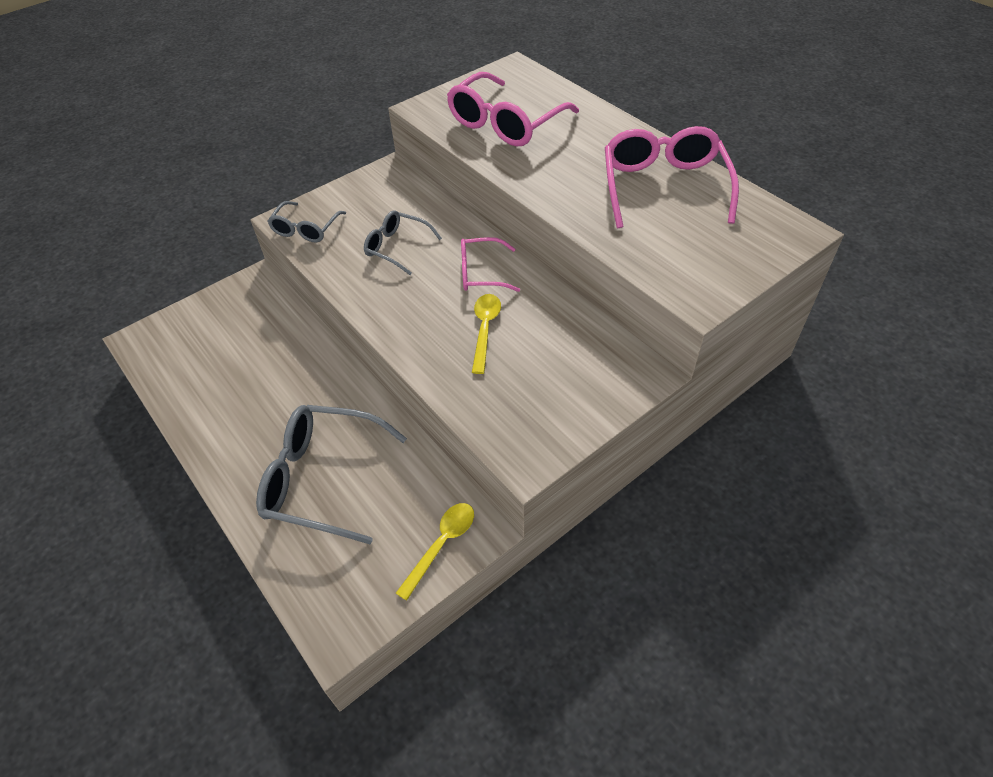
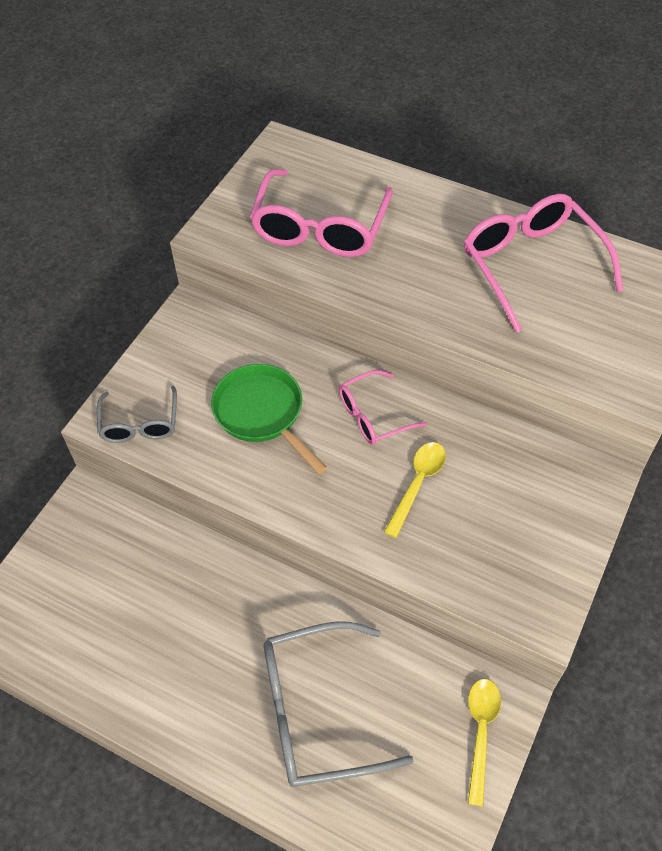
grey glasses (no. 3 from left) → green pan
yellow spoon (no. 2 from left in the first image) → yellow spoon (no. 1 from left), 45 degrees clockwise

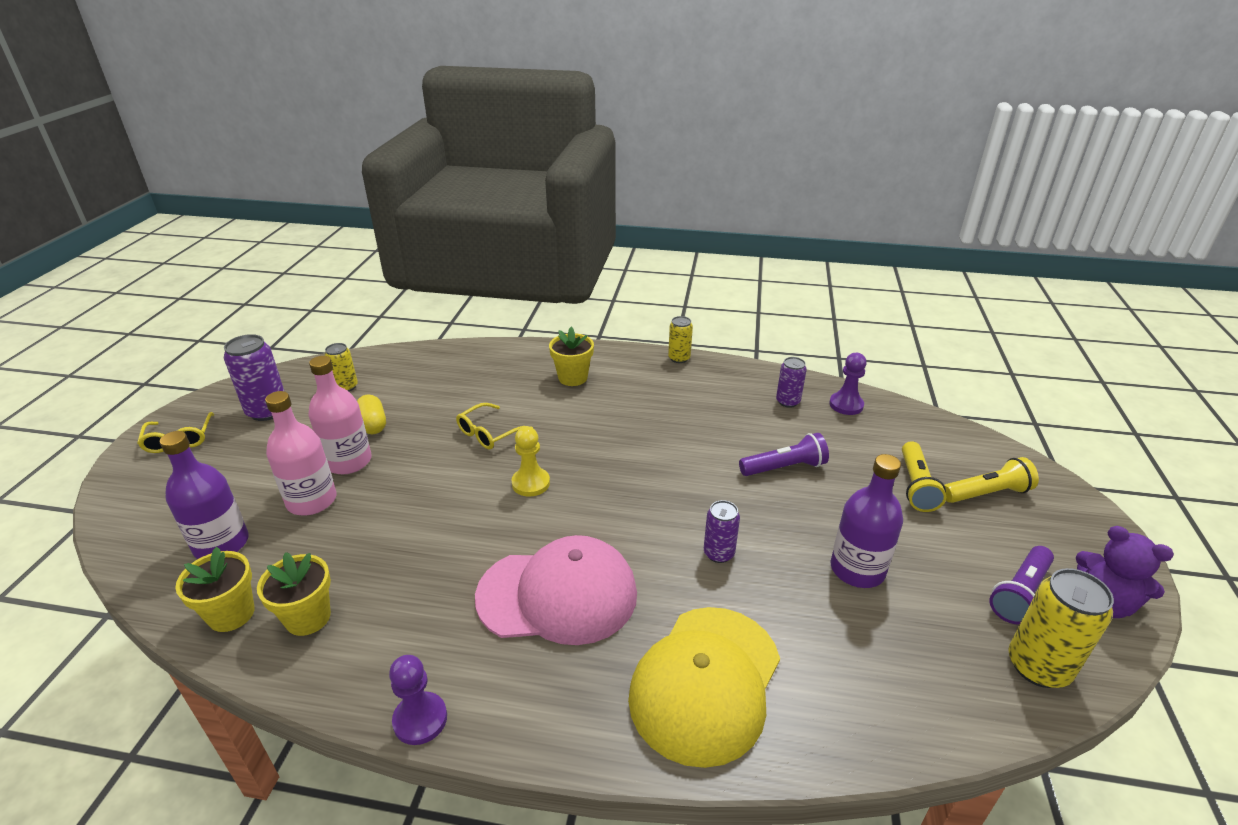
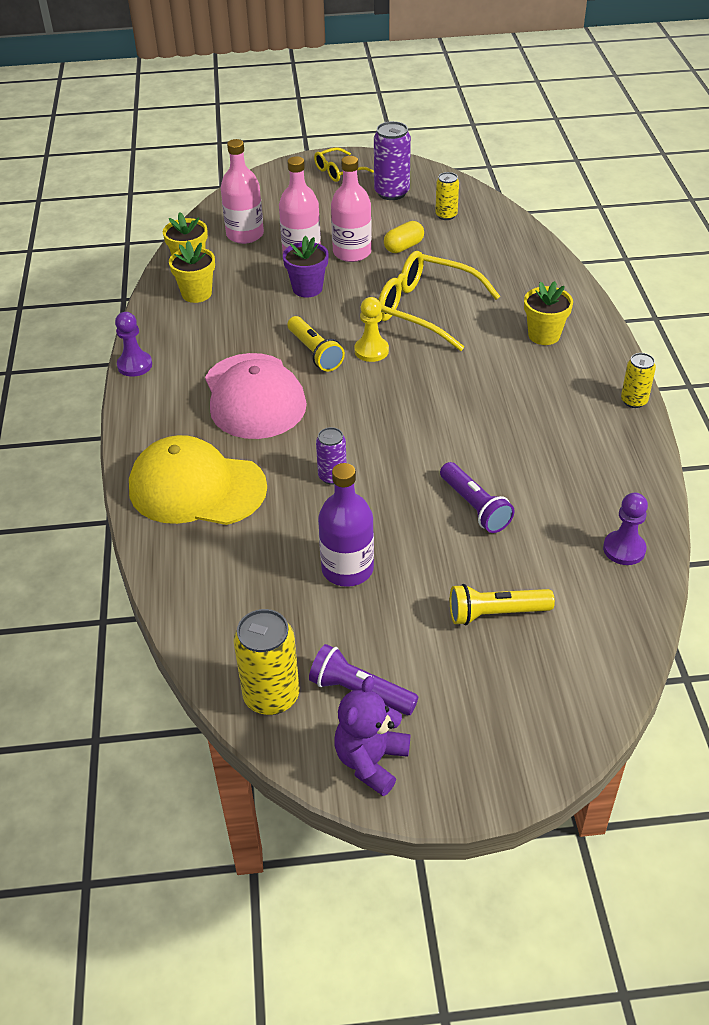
purple can (no. 3 from left) → -
yellow glasses (no. 2 from left), x1.83
purple bottle (no. 1 from left) → pink bottle (no. 1 from left)
yellow flashlight (no. 2 from left in the first image) → yellow flashlight (no. 1 from left), relocated
- → purple flower pot

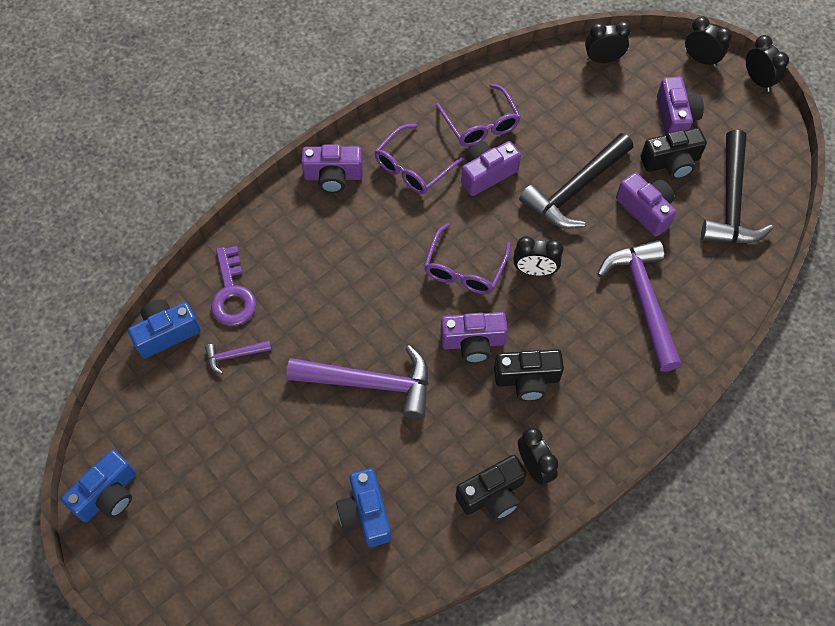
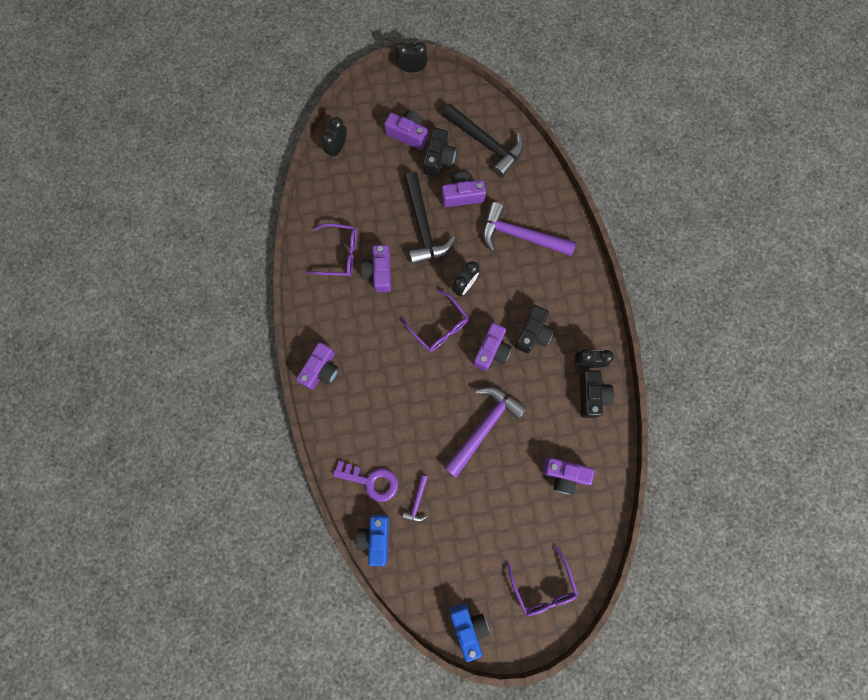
black clock (no. 4 from left) → -
purple glasses (no. 1 from left in the first image) → purple glasses (no. 3 from left), relocated
blue camera (no. 3 from left) → purple camera (no. 6 from left)

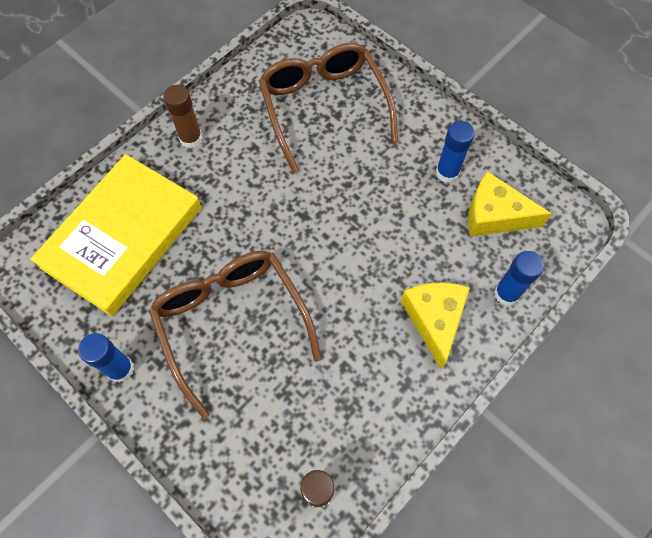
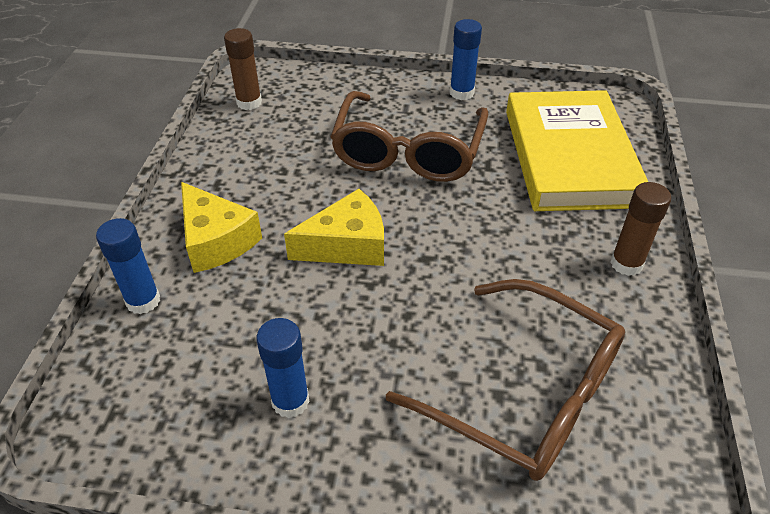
yellow cheese (no. 2 from left), relocated
brown glasses (no. 1 from left), 75 degrees clockwise

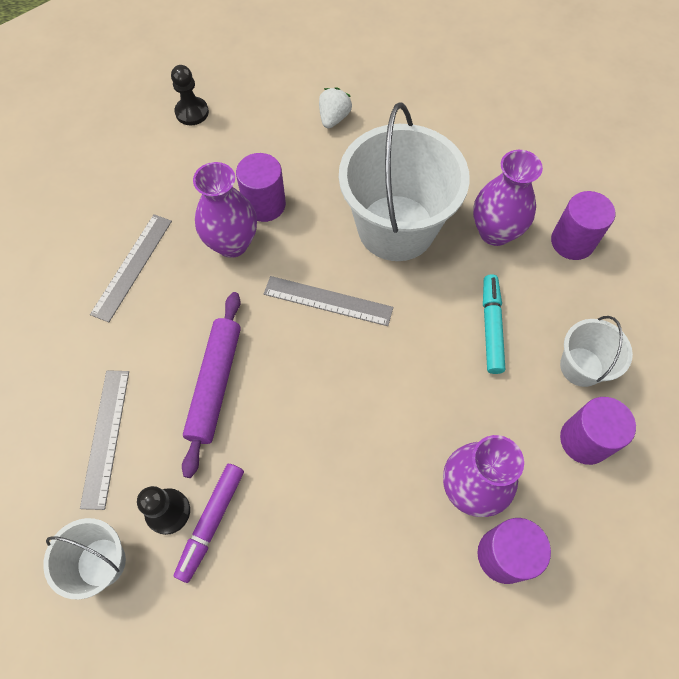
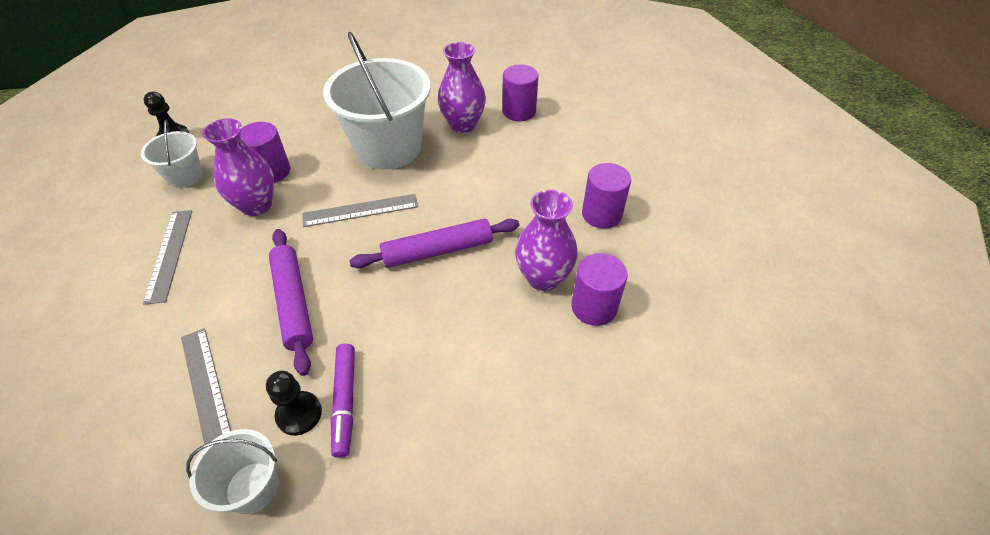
white strawberry → -
turquoise marker → -
white bucket (no. 3 from left in the first image) → white bucket (no. 1 from left), relocated
- → purple rolling pin (no. 2 from left)

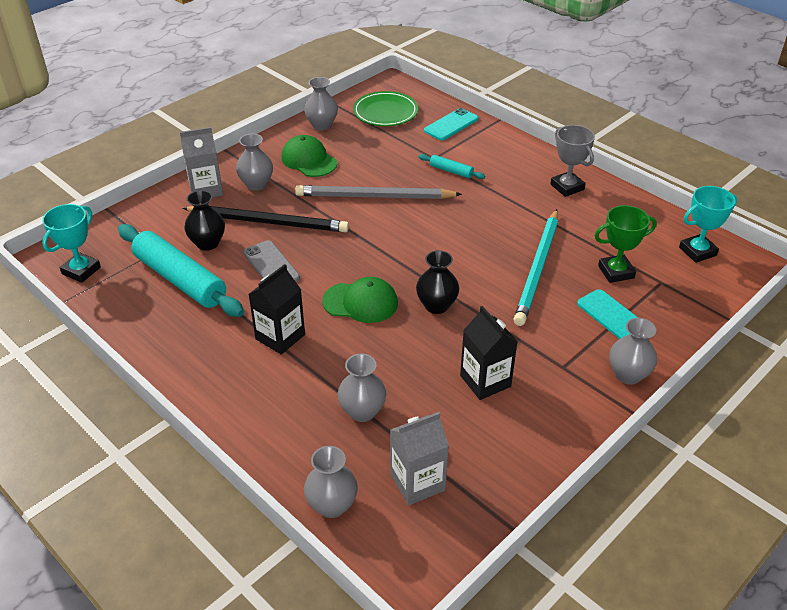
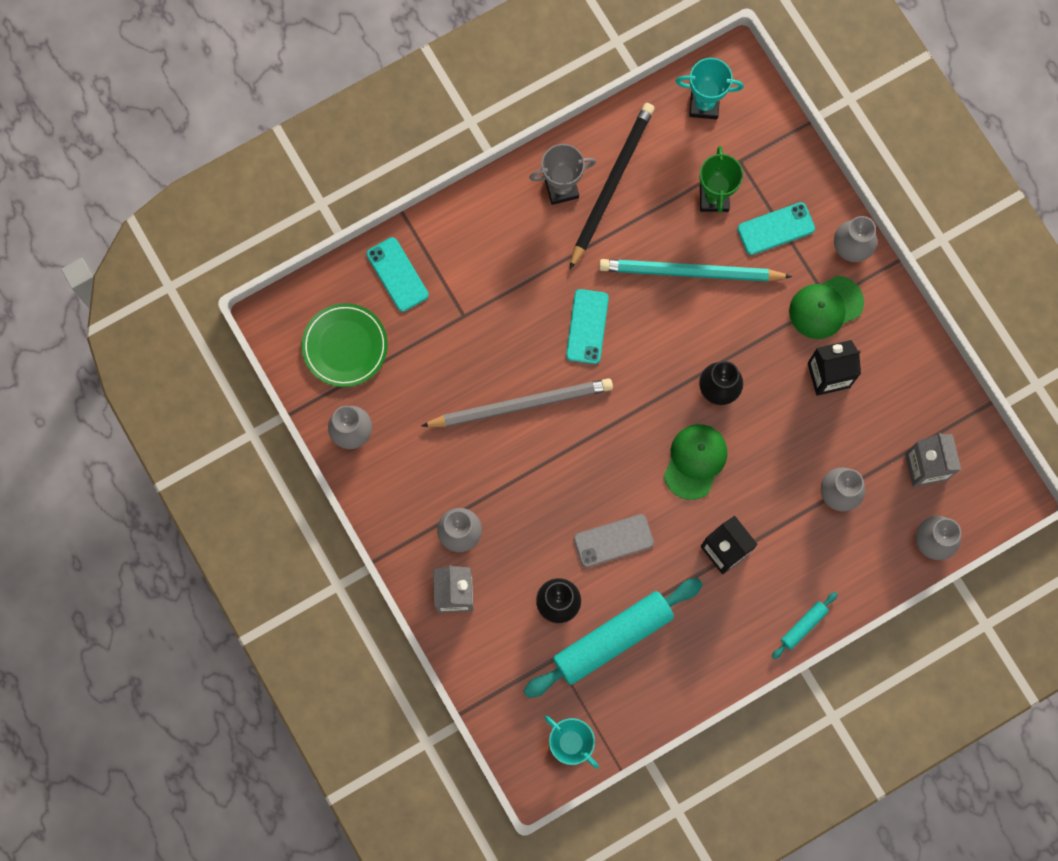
green cap (no. 1 from left in the first image) → green cap (no. 2 from left), relocated
turquoise rolling pin (no. 2 from left), relocated
grey pencil, 120 degrees counterclockwise
turquoise trophy (no. 2 from left), 75 degrees counterclockwise
black pencil, relocated
turquoise pencil, 150 degrees clockwise
- → turquoise phone (no. 2 from left)

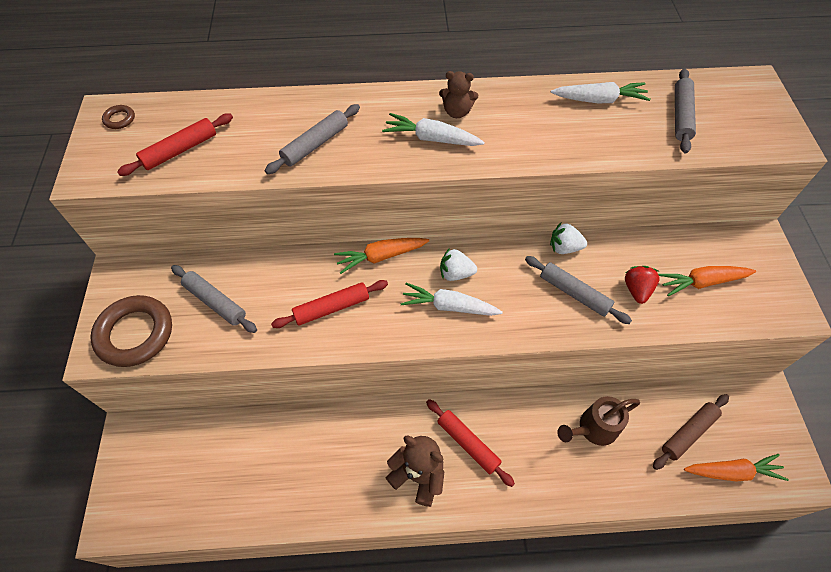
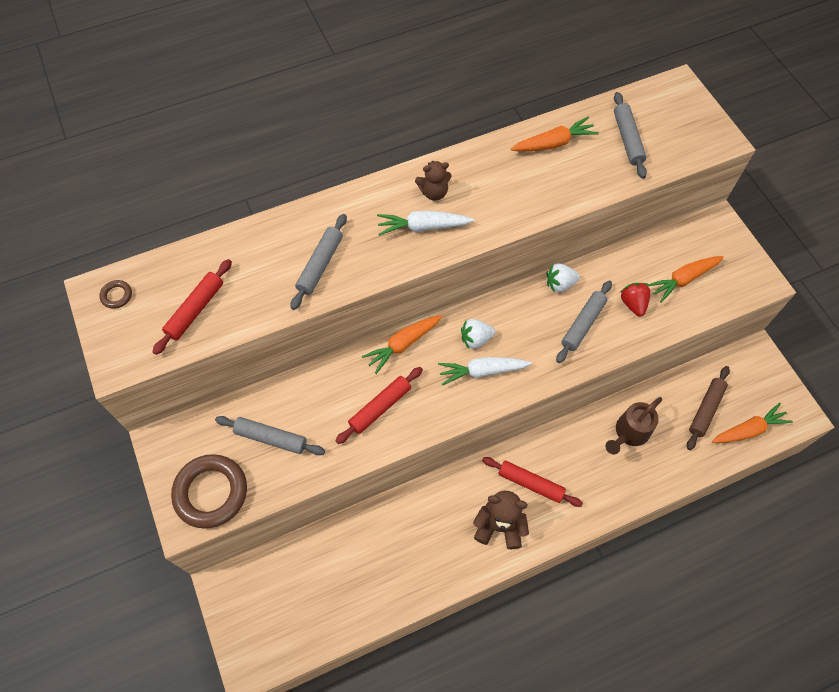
white carrot (no. 3 from left) → orange carrot (no. 2 from left)
grey rolling pin (no. 3 from left), 75 degrees counterclockwise

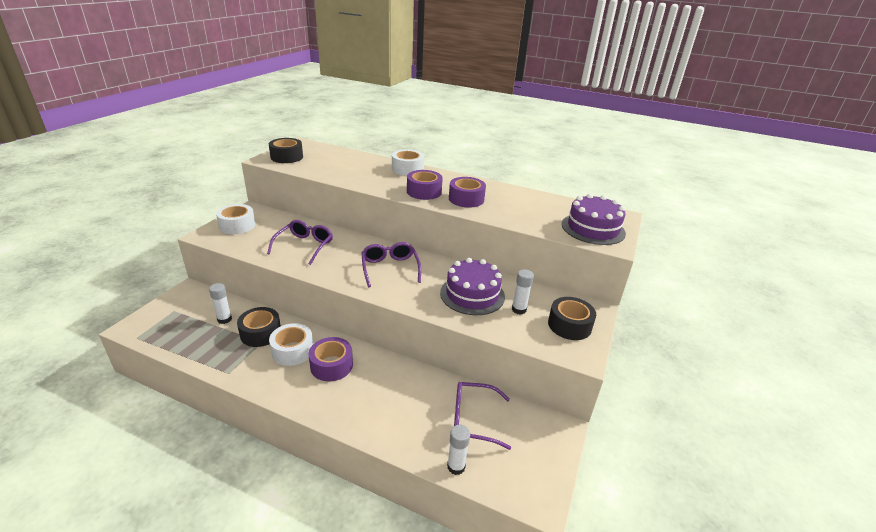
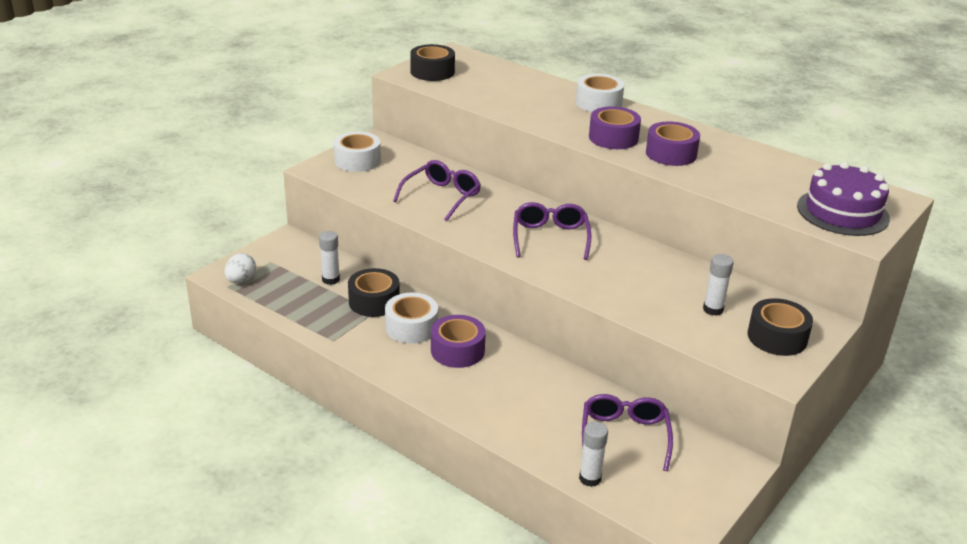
purple cake (no. 1 from left) → -
purple glasses (no. 3 from left), 75 degrees clockwise
- → white egg

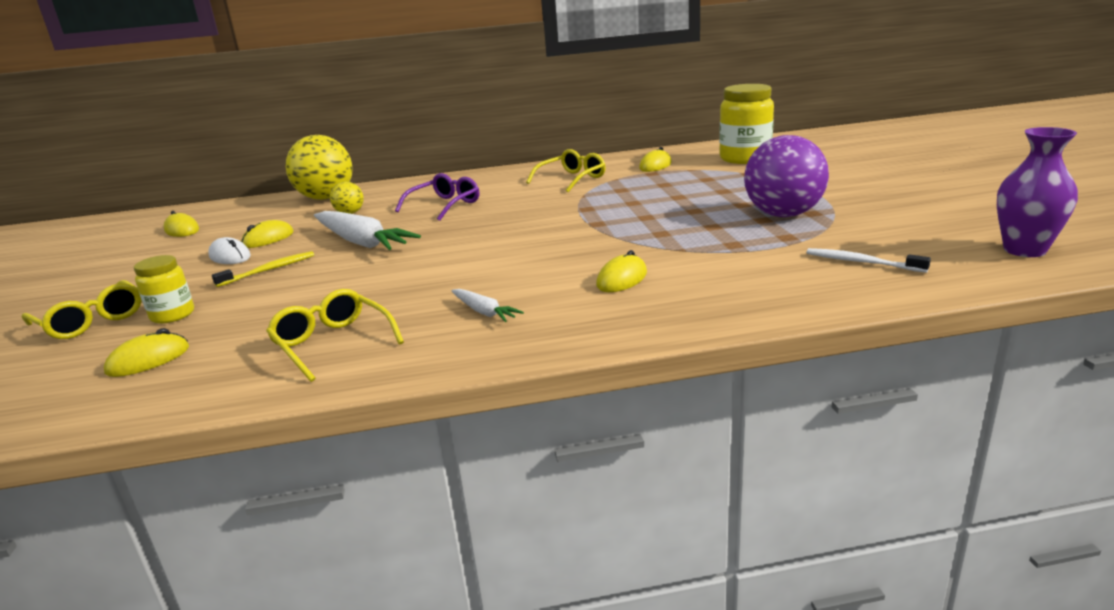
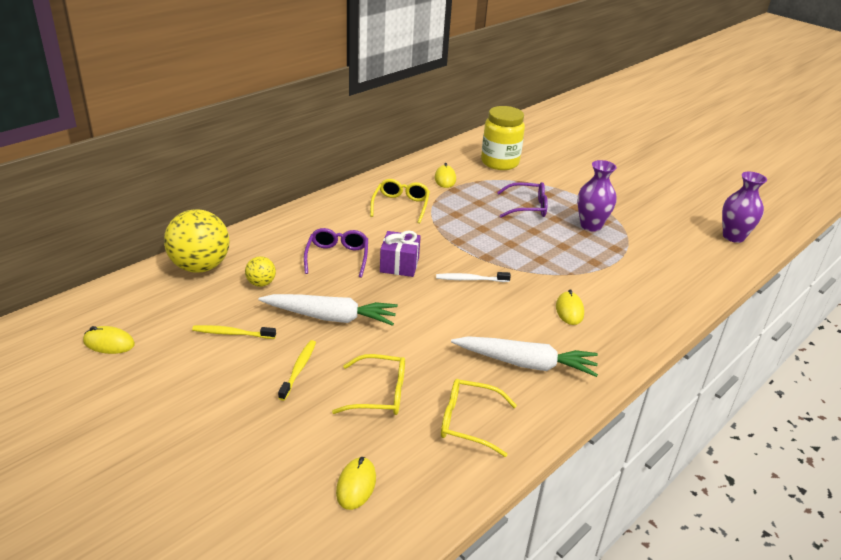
purple ball → purple vase (no. 1 from left)
yellow mouse (no. 3 from left) → yellow toothbrush (no. 1 from left)
white mouse → -
white toothbrush, relocated
yellow jar (no. 1 from left) → -
yellow glasses (no. 1 from left), relocated
white carrot (no. 2 from left), x2.05
- → purple glasses (no. 2 from left)
- → purple gift

